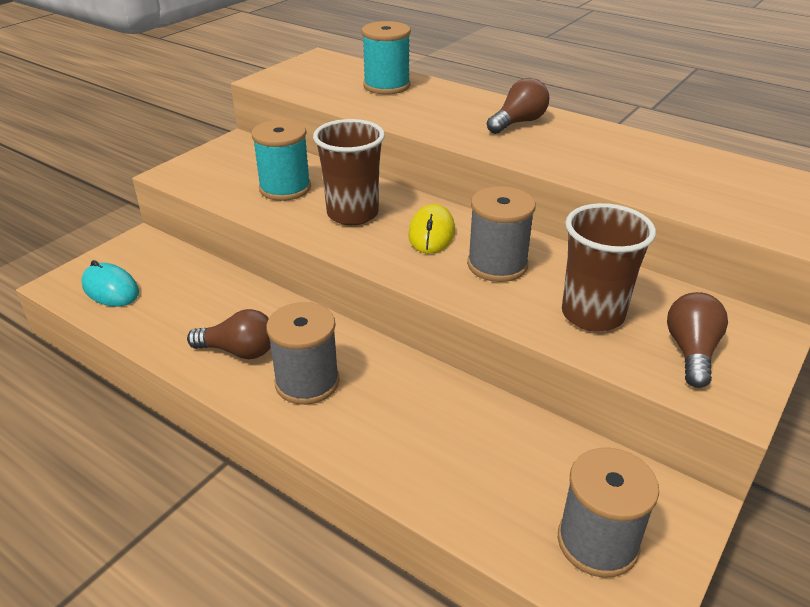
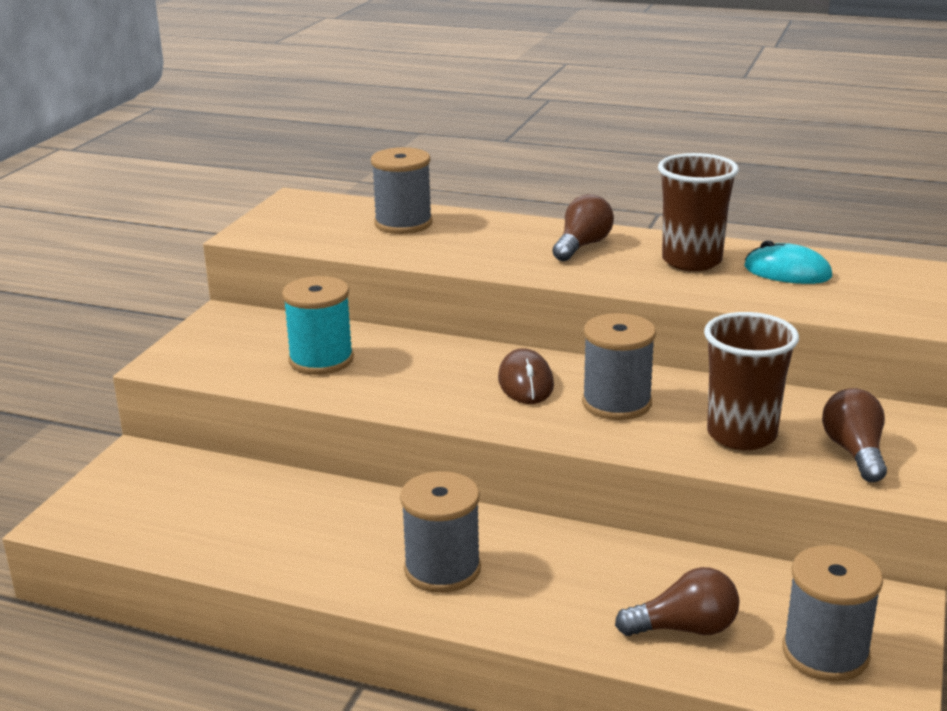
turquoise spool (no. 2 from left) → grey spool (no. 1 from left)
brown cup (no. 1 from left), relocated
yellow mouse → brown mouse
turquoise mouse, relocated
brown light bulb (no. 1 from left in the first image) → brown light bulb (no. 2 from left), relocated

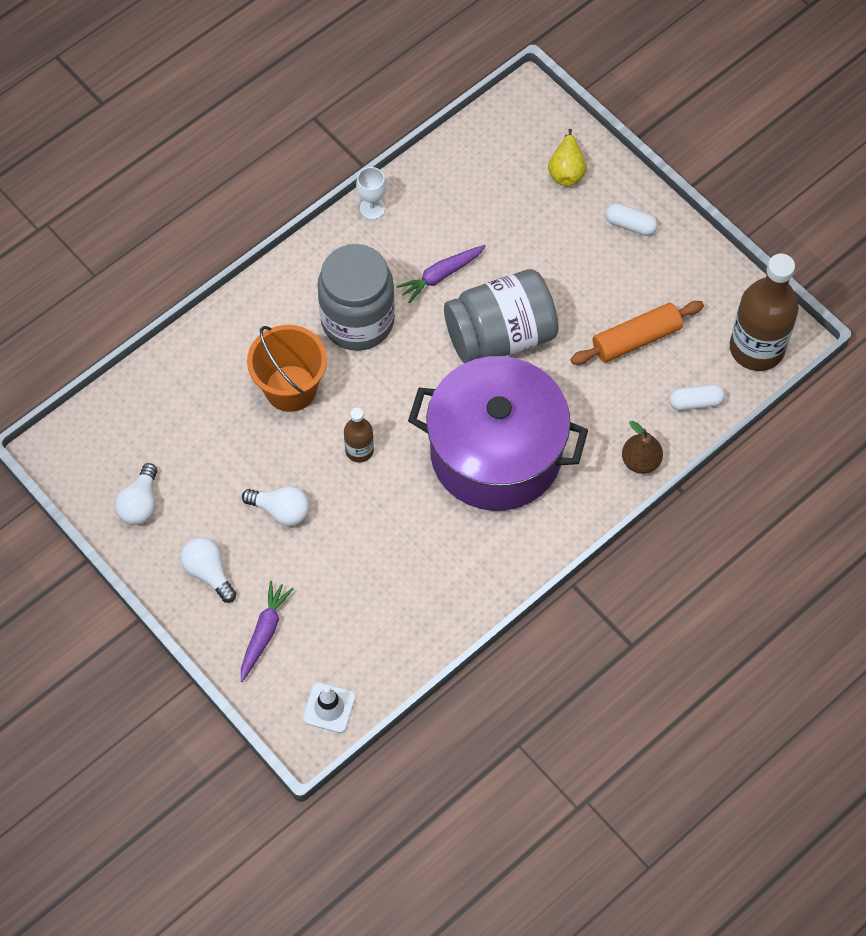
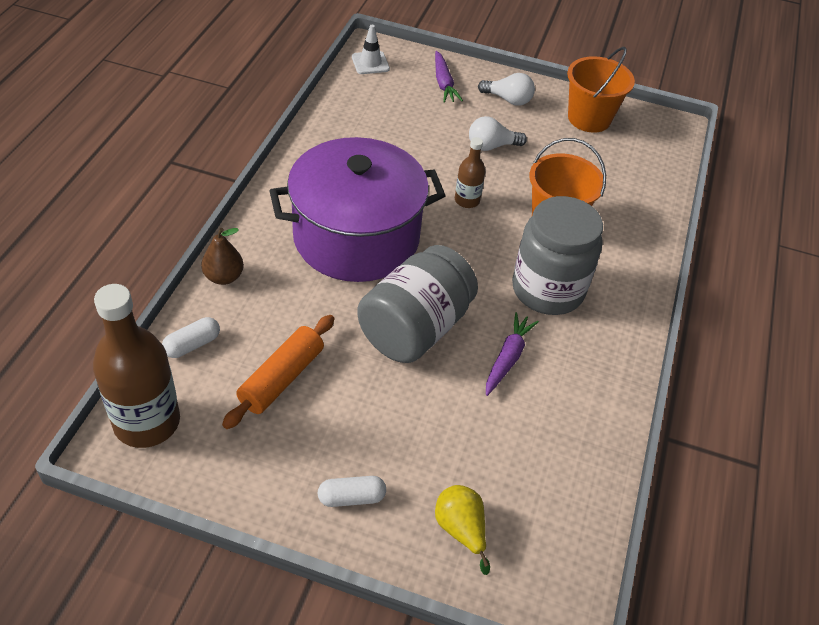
white goblet → -
white light bulb (no. 1 from left) → orange bucket (no. 2 from left)

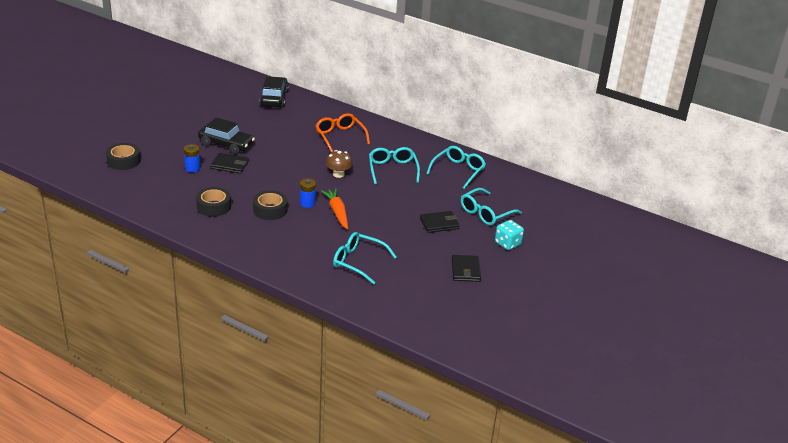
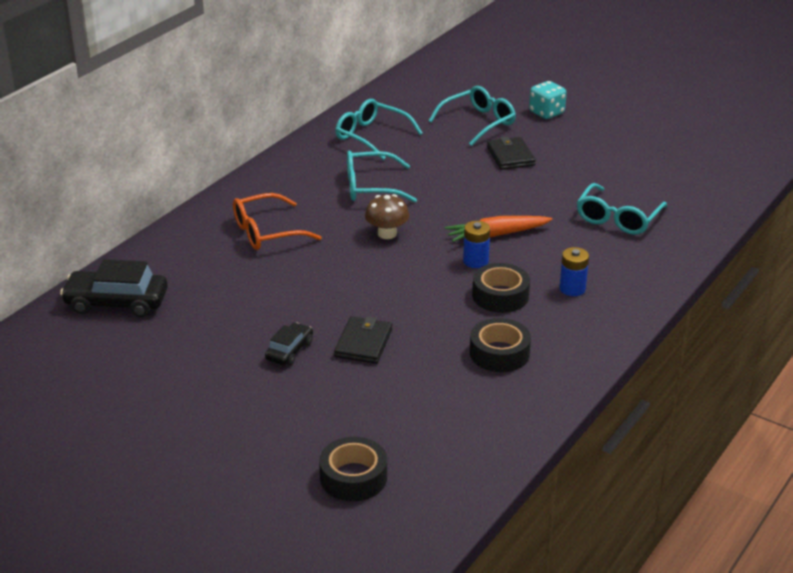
black car (no. 1 from left in the first image) → black car (no. 2 from left), x0.57
blue battery (no. 1 from left in the first image) → blue battery (no. 2 from left), relocated
turquoise glasses (no. 4 from left in the first image) → turquoise glasses (no. 3 from left), 90 degrees counterclockwise
black wallet (no. 3 from left) → -

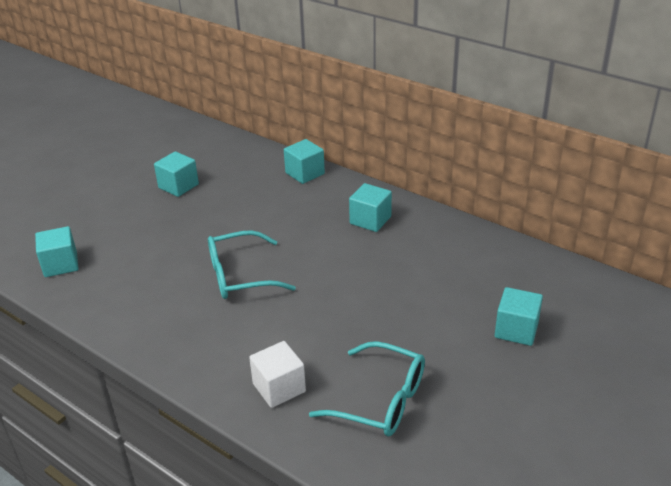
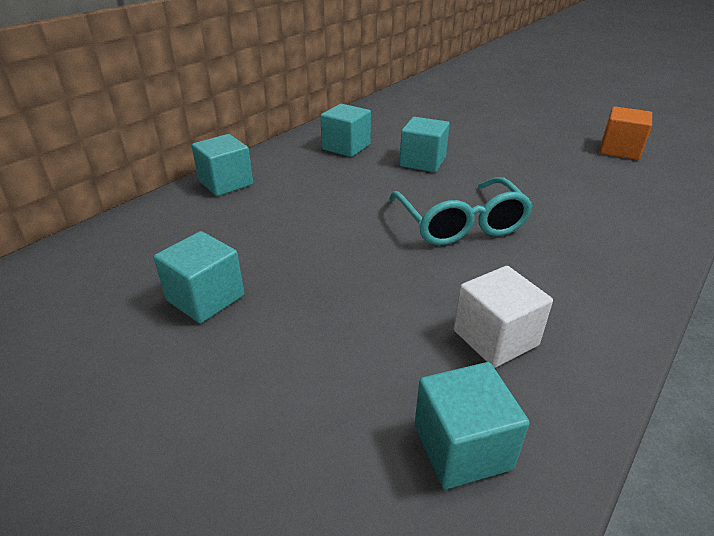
turquoise cube (no. 5 from left in the first image) → turquoise cube (no. 4 from left), relocated
white cube, relocated
turquoise glasses (no. 2 from left) → orange cube

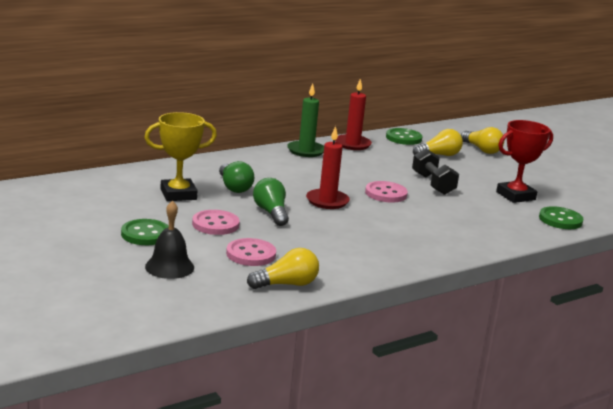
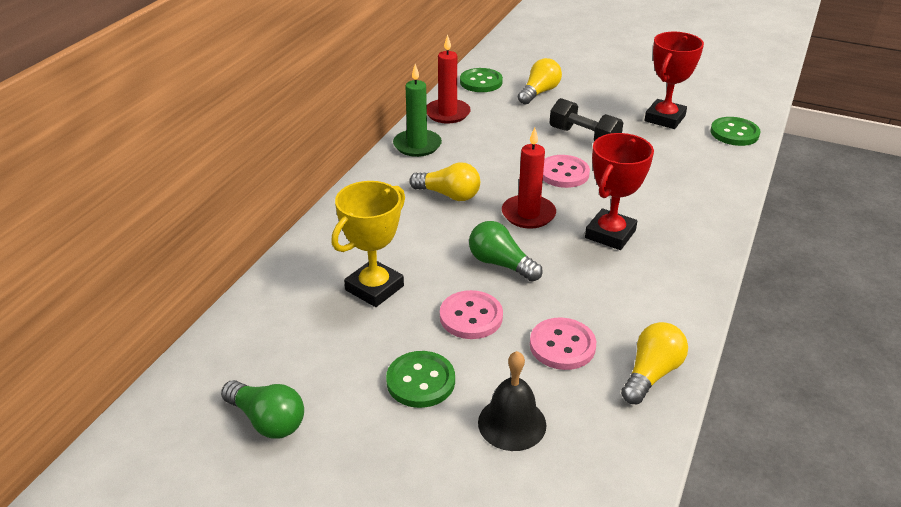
yellow light bulb (no. 3 from left in the first image) → yellow light bulb (no. 1 from left), relocated
green light bulb (no. 1 from left), relocated
- → red trophy (no. 1 from left)

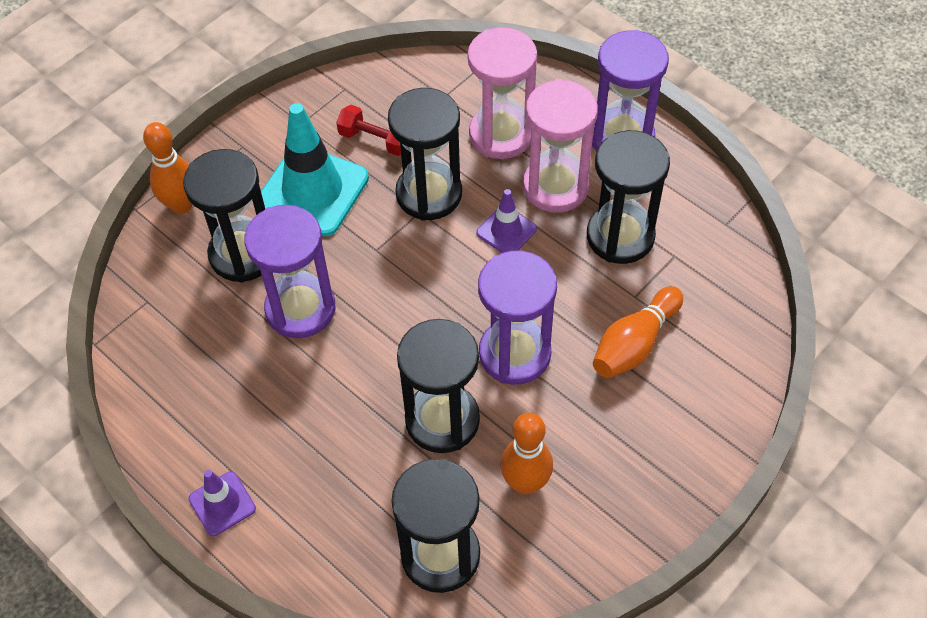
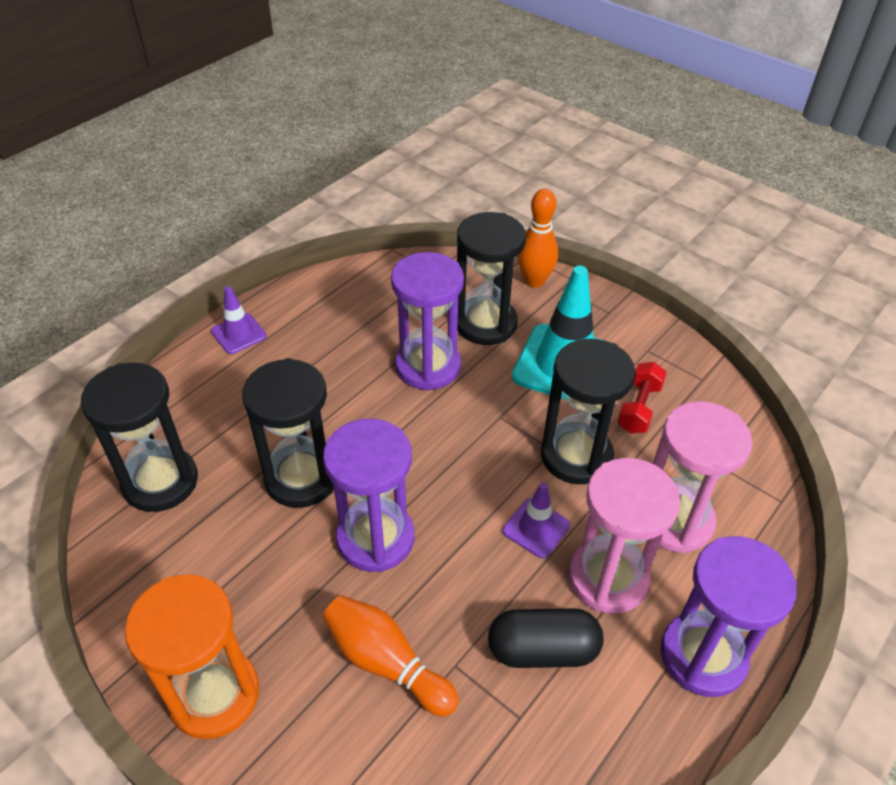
black hourglass (no. 5 from left) → black capsule
orange bowling pin (no. 2 from left) → -
- → orange hourglass

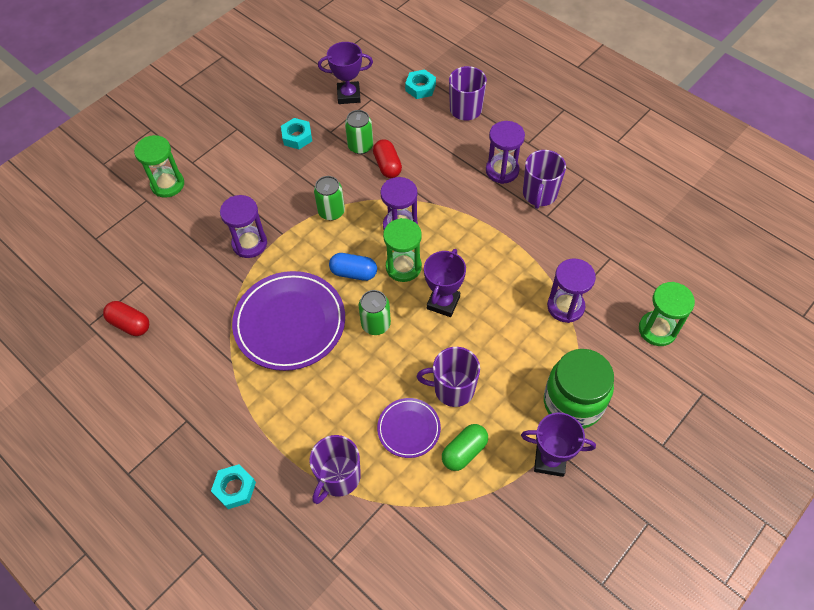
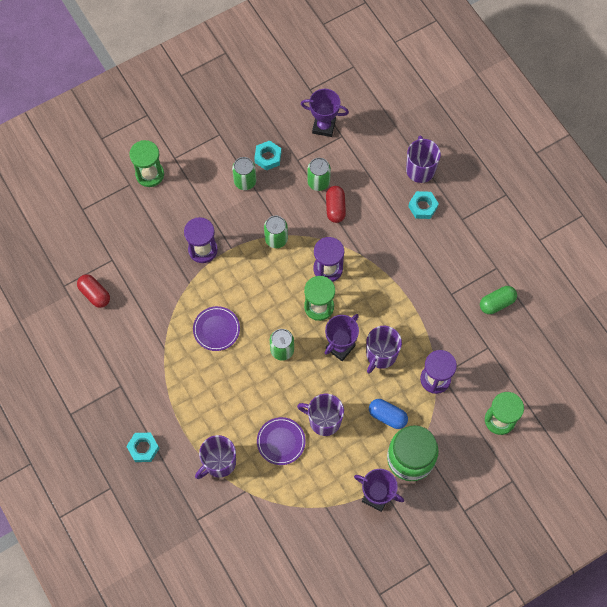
turquoise nut (no. 3 from left), relocated
purple hourglass (no. 3 from left) → -
purple mug (no. 4 from left in the first image) → purple mug (no. 3 from left), relocated
blue capsule, relocated
purple plate (no. 1 from left), x0.52
green capsule, relocated
- → green can (no. 1 from left)

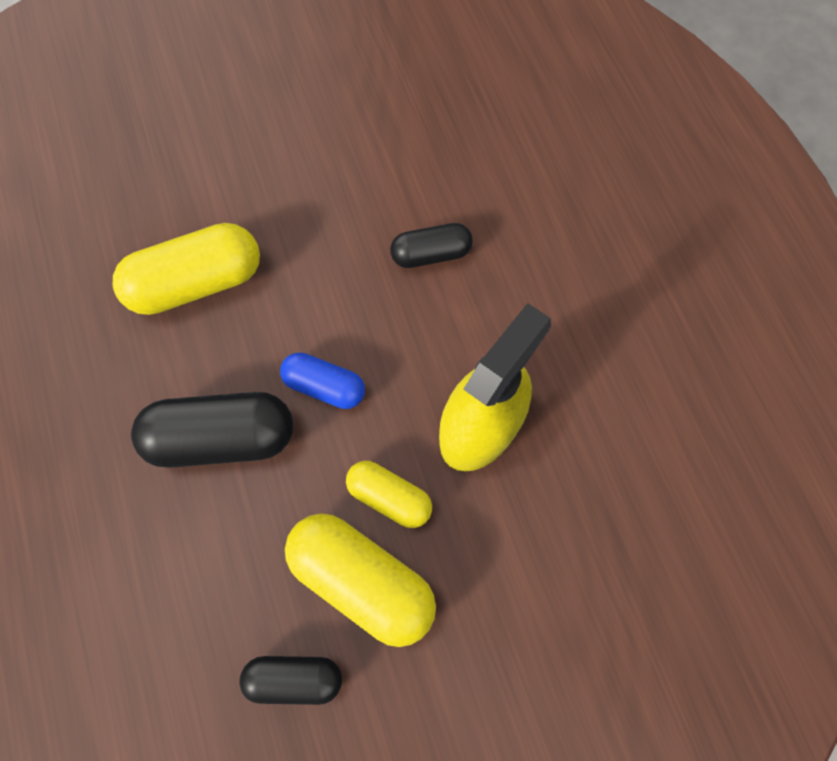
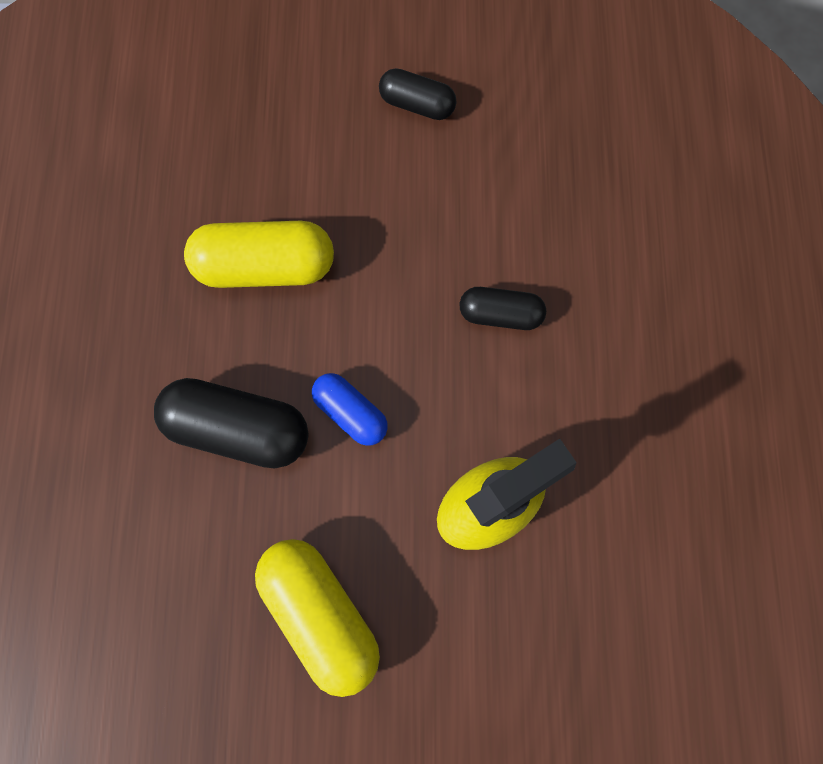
yellow capsule (no. 3 from left) → -
black capsule (no. 2 from left), relocated

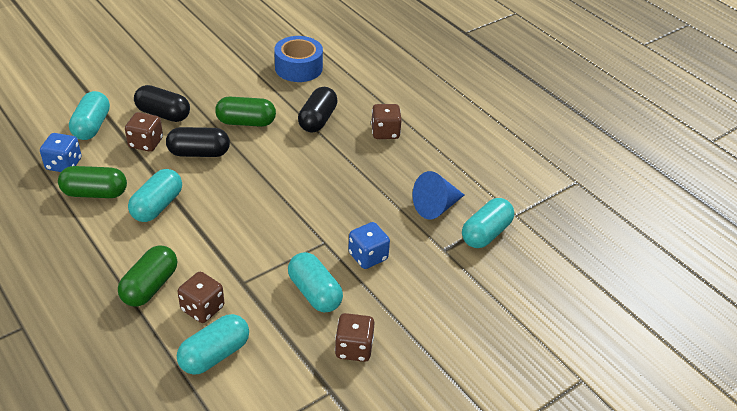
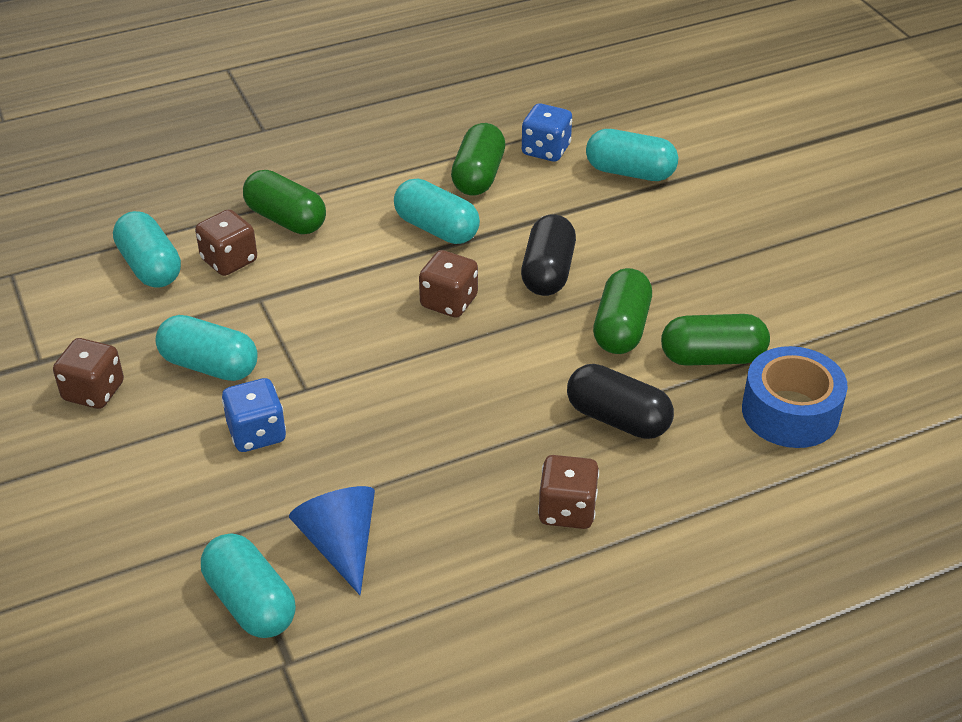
black capsule (no. 1 from left) → -
brown dice (no. 1 from left in the first image) → brown dice (no. 3 from left), relocated
turquoise capsule (no. 4 from left in the first image) → turquoise capsule (no. 2 from left), 45 degrees clockwise
- → green capsule (no. 4 from left)

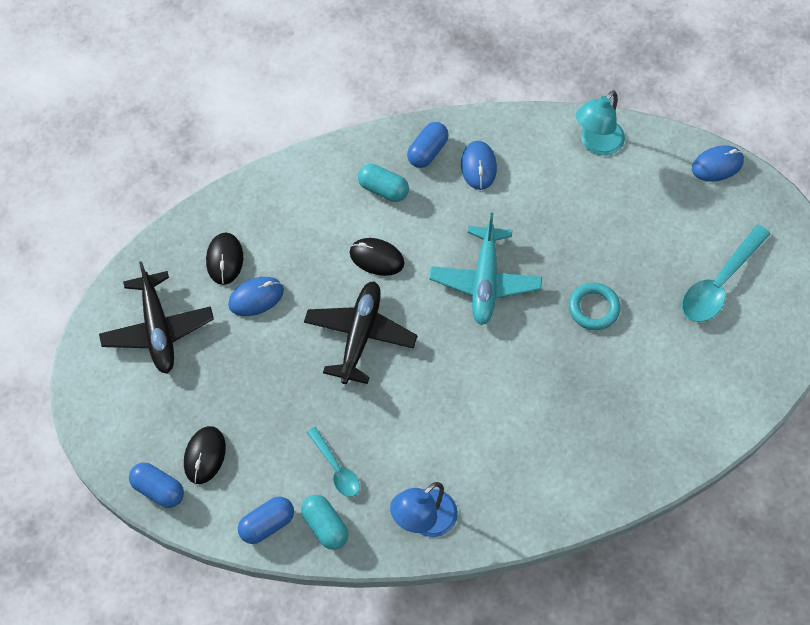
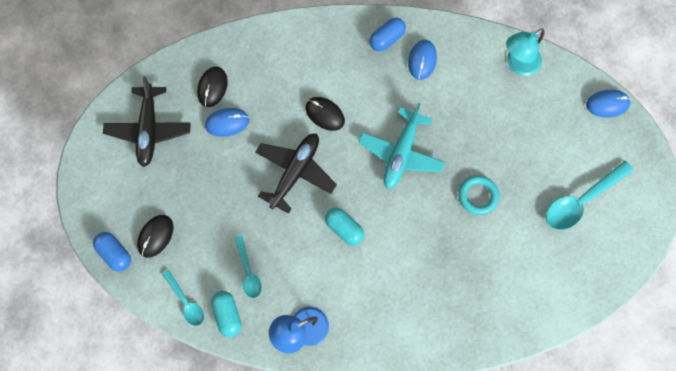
turquoise capsule (no. 2 from left), relocated
blue capsule (no. 2 from left) → turquoise spoon (no. 1 from left)

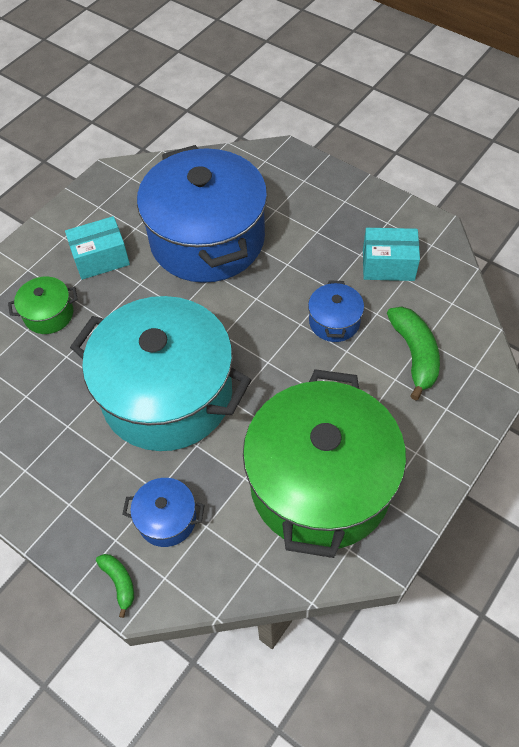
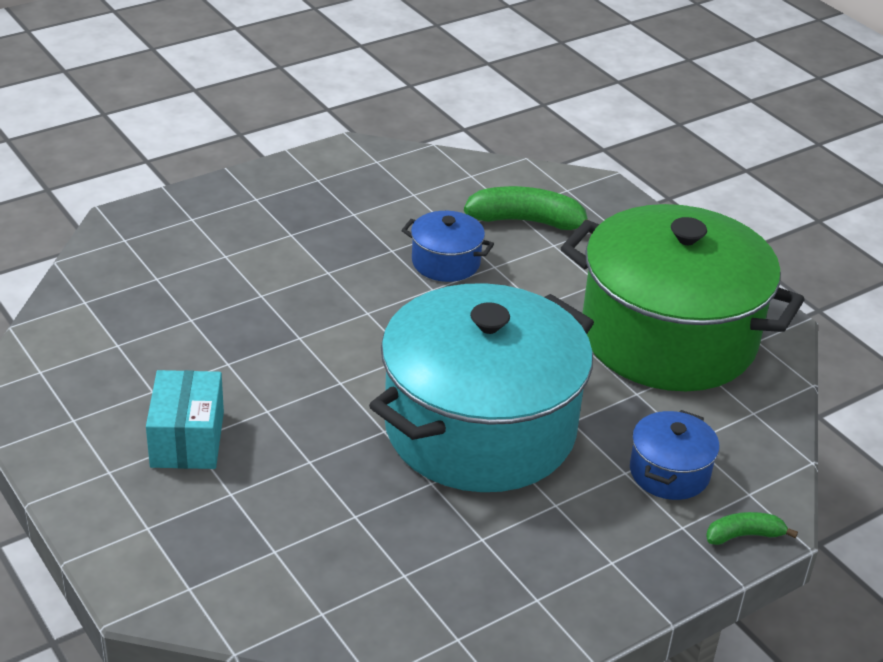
blue pot (no. 2 from left) → -
turquoise box (no. 2 from left) → -
green pot (no. 1 from left) → -

